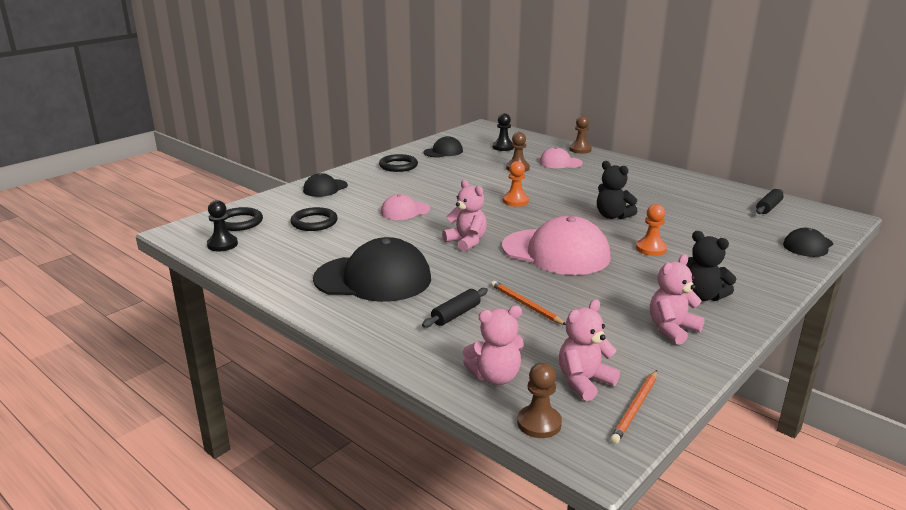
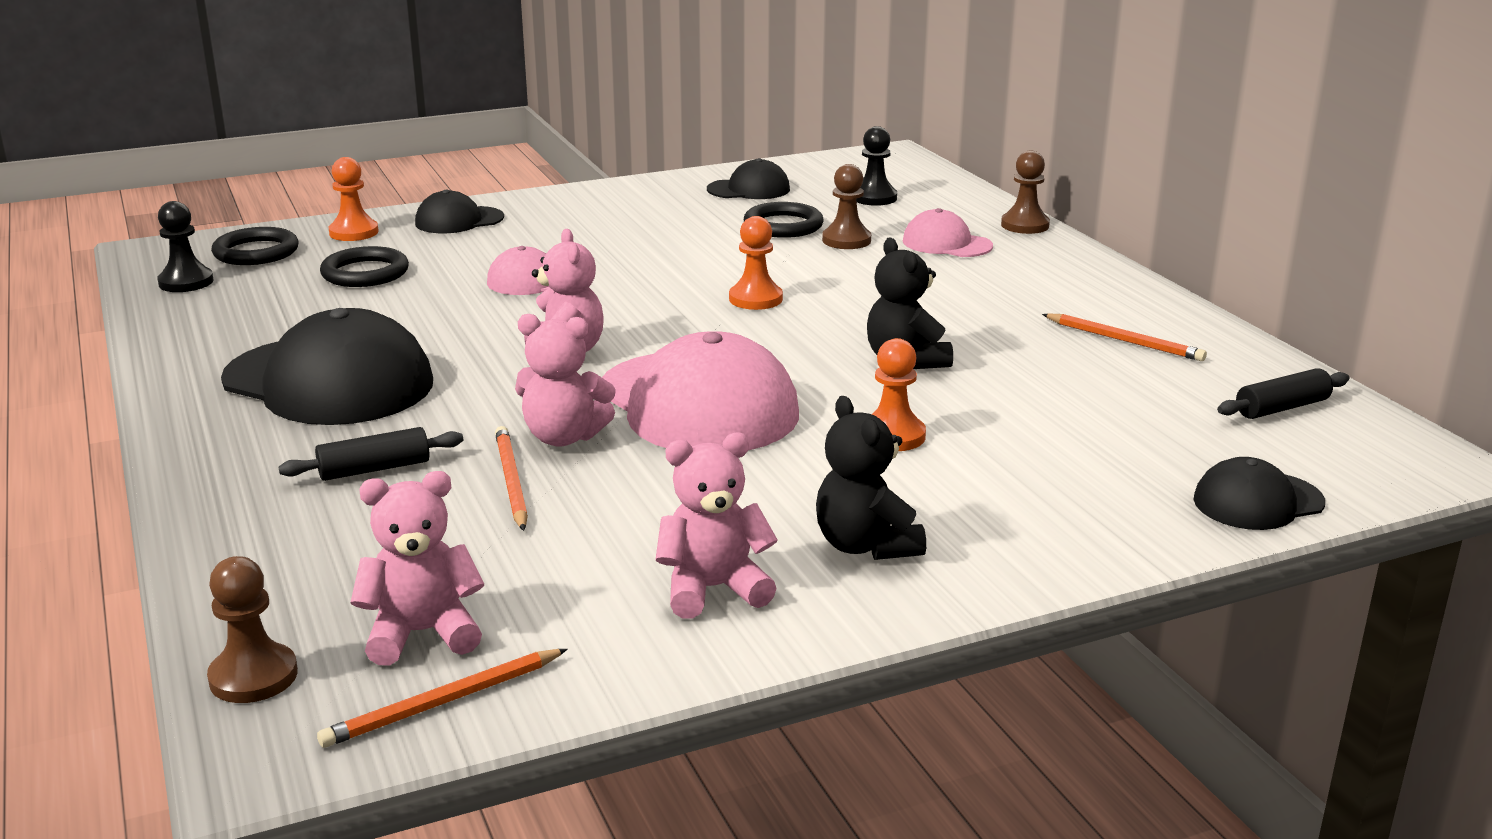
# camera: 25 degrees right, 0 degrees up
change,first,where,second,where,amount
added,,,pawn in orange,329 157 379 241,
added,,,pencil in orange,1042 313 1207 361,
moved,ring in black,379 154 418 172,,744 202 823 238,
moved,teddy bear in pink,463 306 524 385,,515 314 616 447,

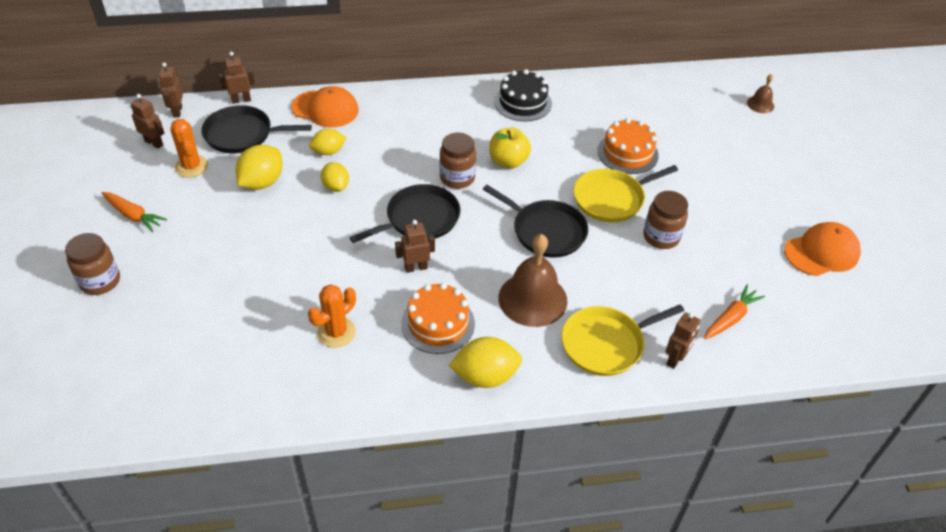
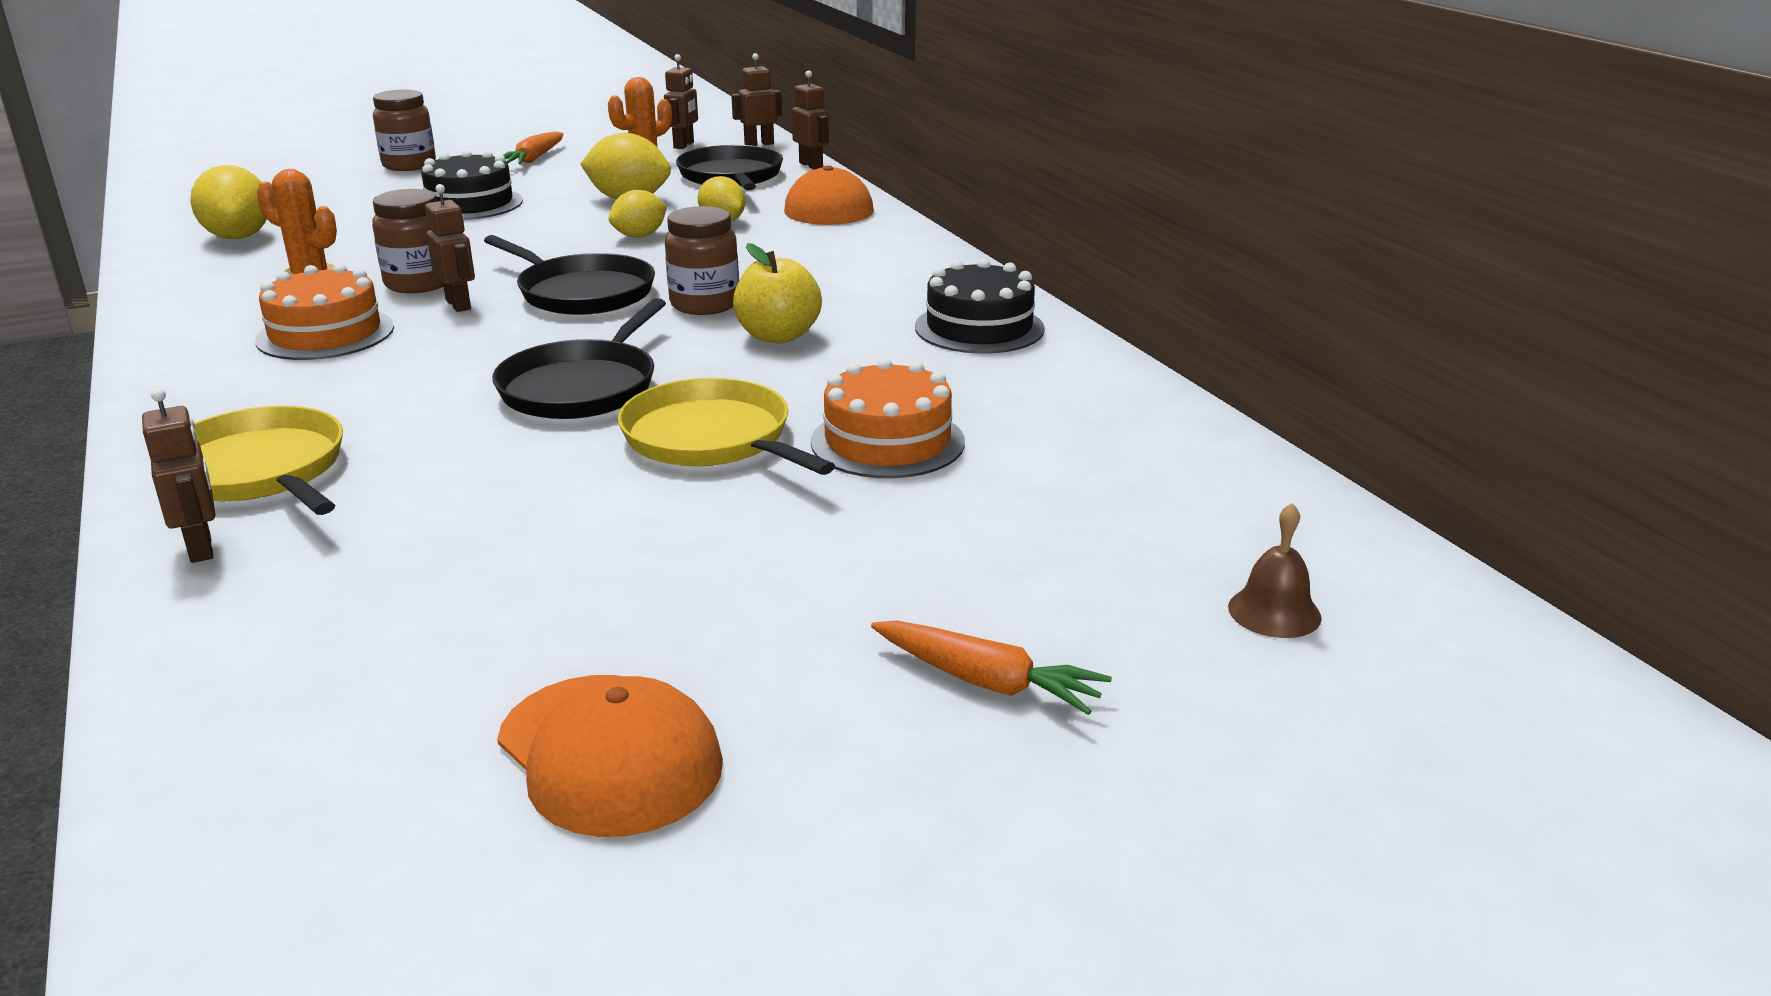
# camera: 75 degrees right, 20 degrees down
change,first,where,second,where,amount
removed,bell in brown,498 234 568 327,,,
added,,,cake in black,421 150 523 220,
moved,lemon in yellow,449 337 522 388,,190 165 267 239,
moved,jar in brown,643 191 688 249,,372 189 443 293,
moved,carrot in orange,704 285 765 339,,871 620 1112 715,
turned,robot in brown,665 312 700 369,,142 388 216 563,135 degrees counterclockwise

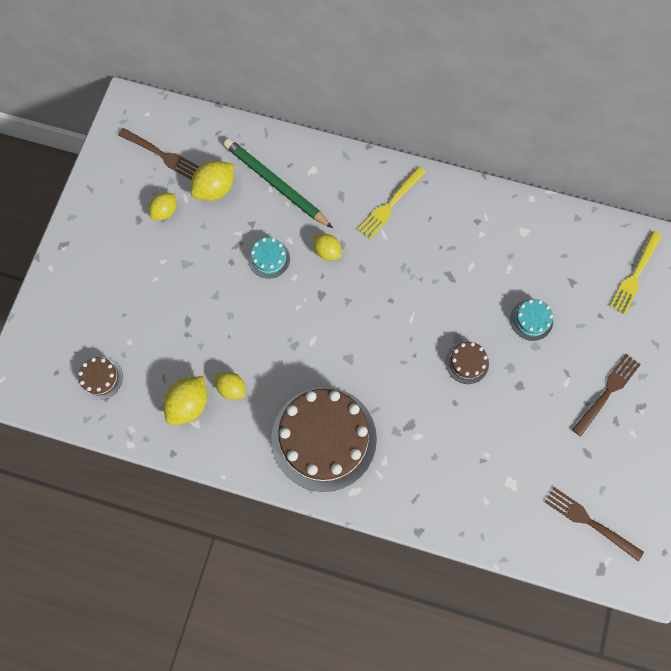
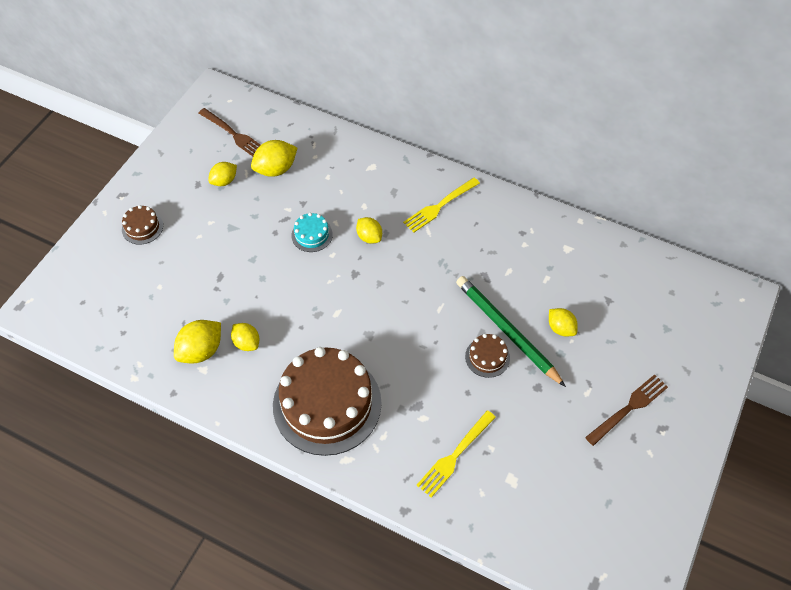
# camera: 10 degrees right, 15 degrees down
change,first,where,second,where,amount
removed,fork in brown,545 487 644 561,,,
moved,cake in brown,78 357 123 400,,122 205 163 245,
moved,pencil in green,224 138 333 228,,456 276 566 387,
moved,fork in yellow,609 231 662 315,,416 410 496 498,
replaced,cake in turquoise,510 299 553 341,lemon in yellow,549 308 578 337,

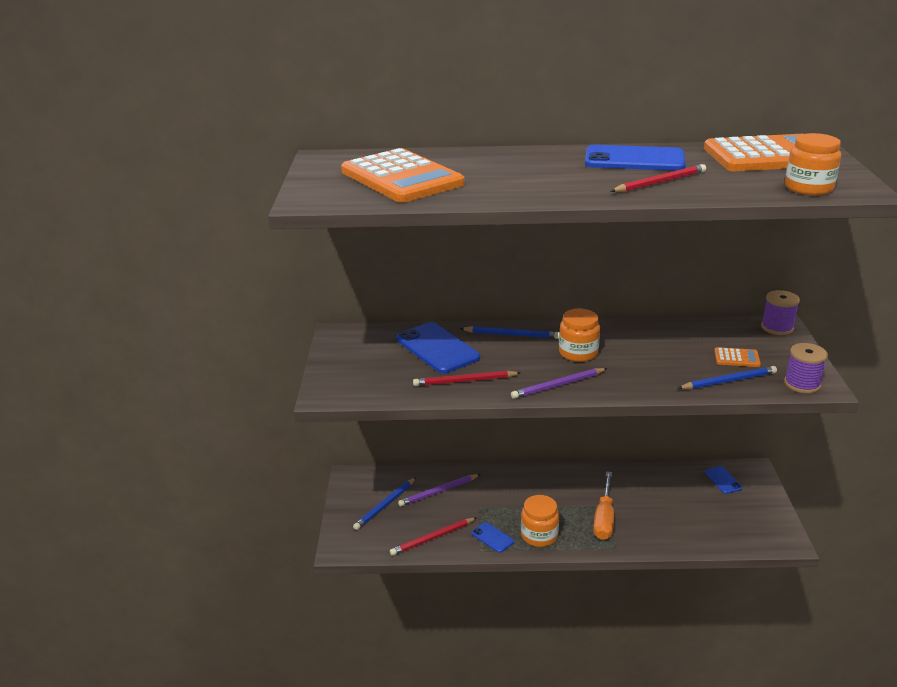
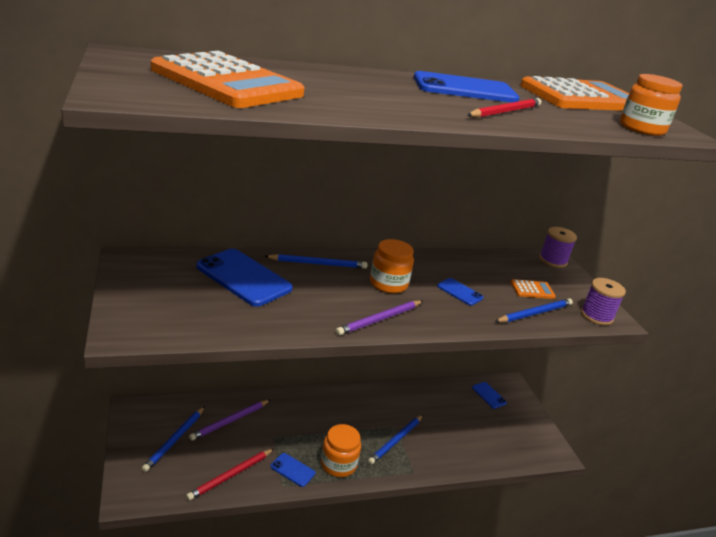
# camera: 20 degrees left, 0 degrees up
change,first,where,second,where,amount
removed,pencil in red,413 371 521 386,,,
added,,,phone in blue,437 278 483 306,
replaced,screwdriver in orange,593 471 614 540,pencil in blue,368 415 423 465,

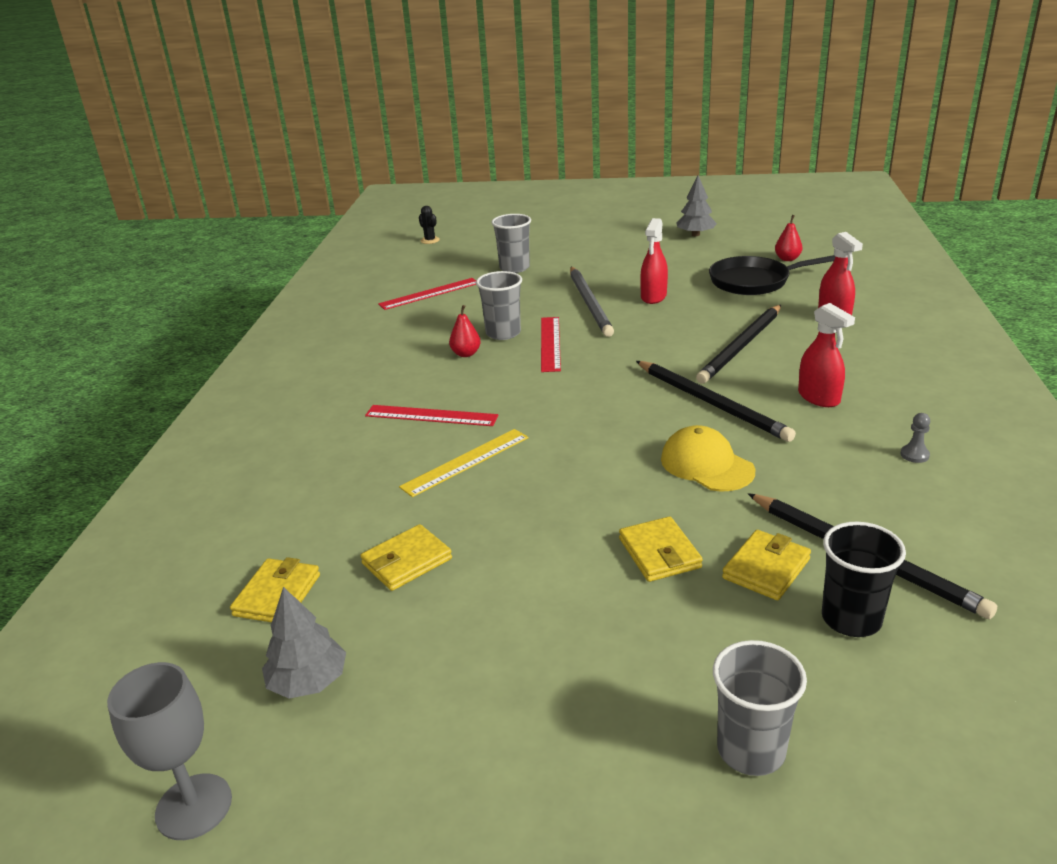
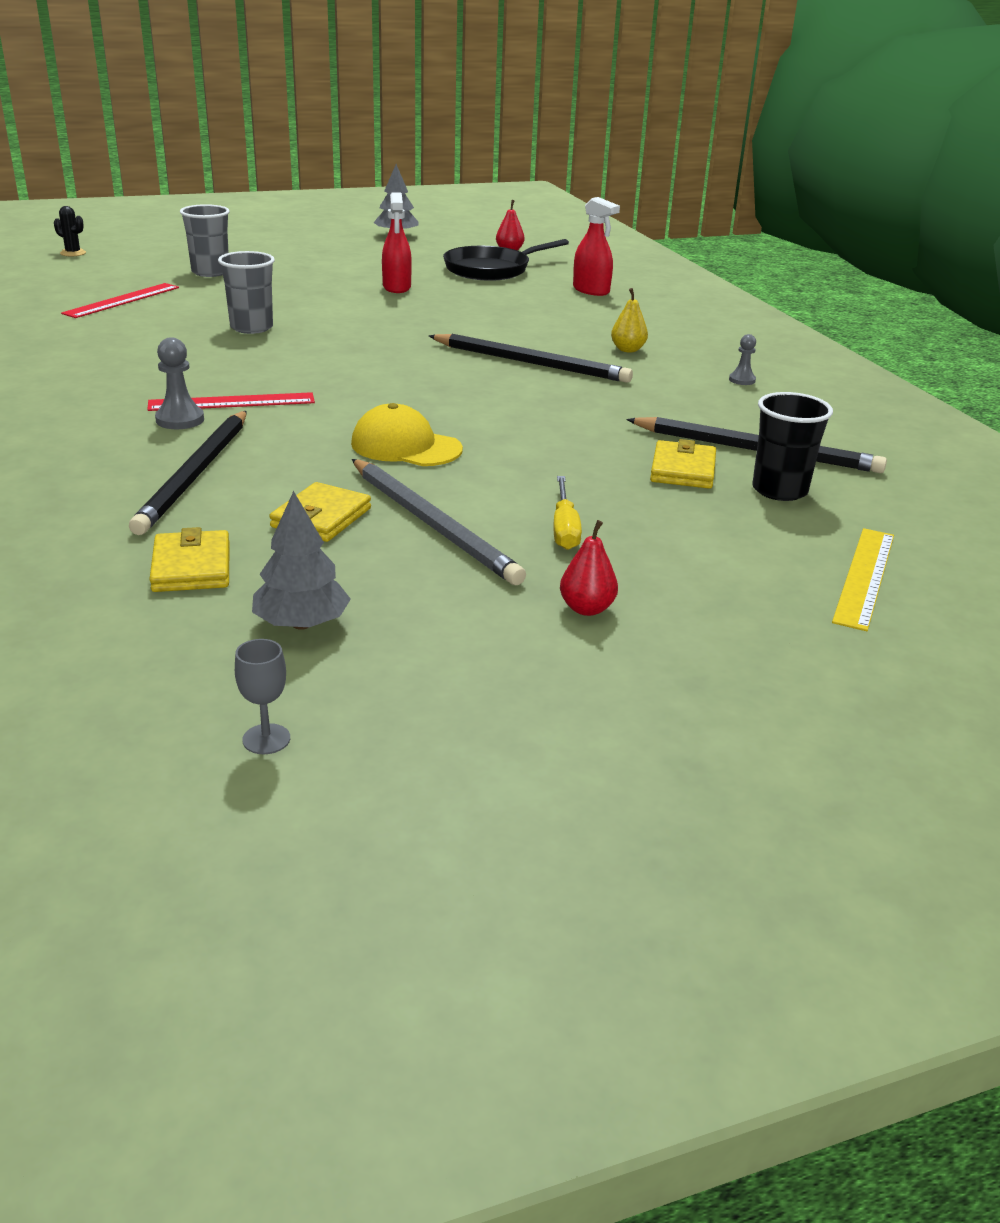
# camera: 30 degrees left, 0 degrees up
change,first,where,second,where,amount
removed,ruler in red,541 317 561 372,,,
removed,wallet in yellow,619 516 703 582,,,
removed,cup in grey,713 640 807 776,,,
added,,,pawn in grey,155 337 204 429,
added,,,screwdriver in yellow,553 476 582 550,
moved,ruler in yellow,399 429 529 497,,832 528 894 631,
moved,pear in red,449 305 481 357,,560 520 618 616,
moved,pencil in grey,570 267 614 337,,352 459 526 585,
moved,cap in yellow,661 425 755 491,,351 403 463 466,
moved,pencil in black,696 305 781 384,,129 411 247 535,
replaced,spray bottle in red,798 303 855 407,pear in yellow,611 288 648 352,
resized,goblet in grey,107 662 232 840,,235 639 290 754,x0.54

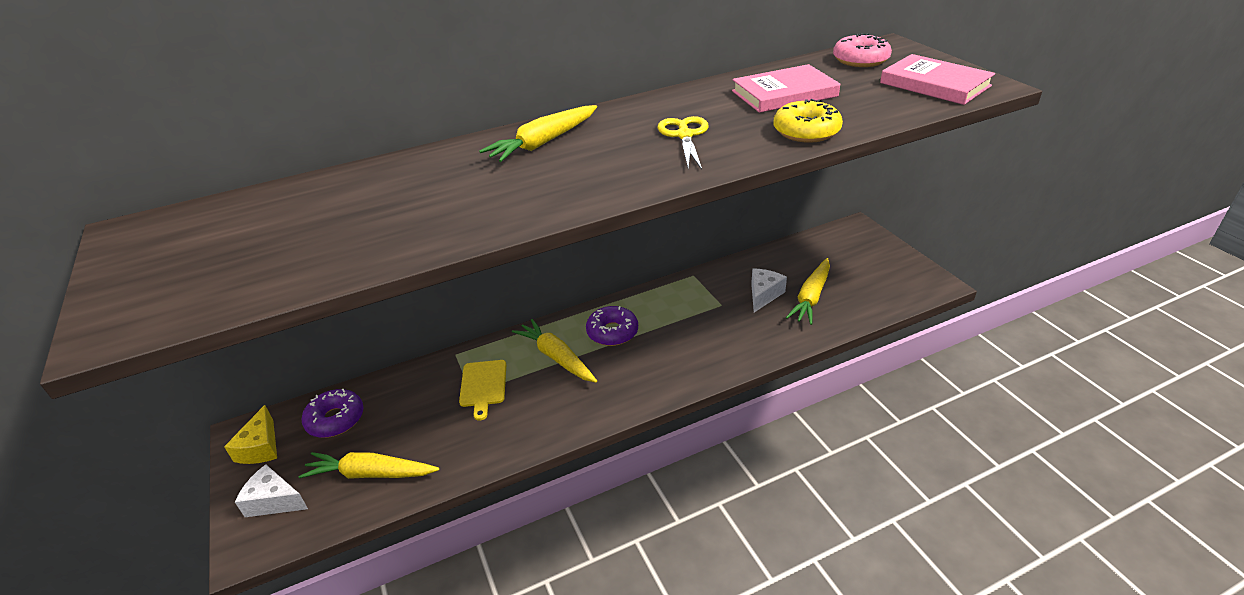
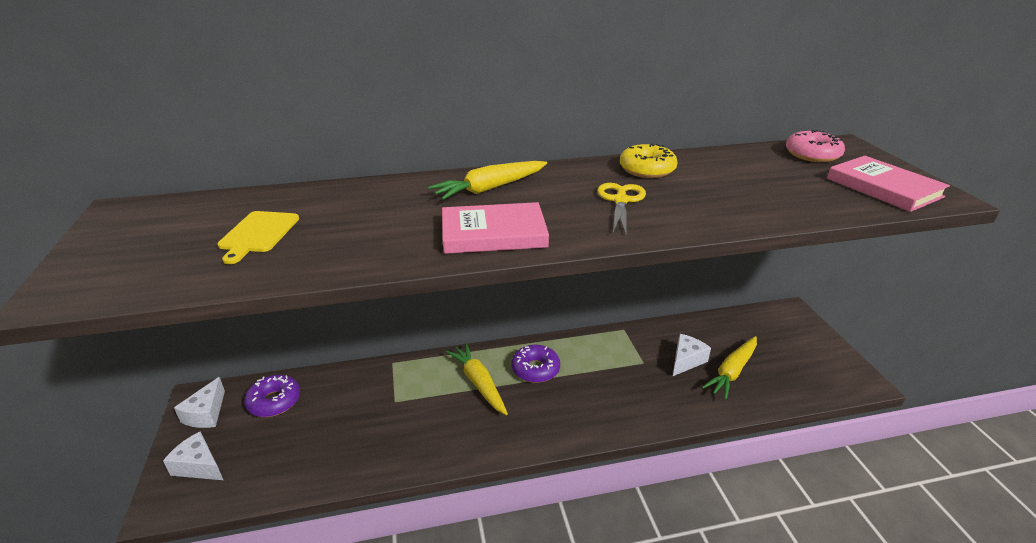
# camera: 10 degrees right, 5 degrees down
change,first,where,second,where,amount
removed,carrot in yellow,299 452 439 479,,,
moved,cutting board in yellow,459 360 506 421,,217 211 299 264,
moved,book in pink,732 64 840 113,,442 202 549 254,
moved,donut in yellow,774 99 843 143,,620 143 678 178,
recoloured,cheese in yellow,224 405 277 464,cheese in white,174 377 225 428,

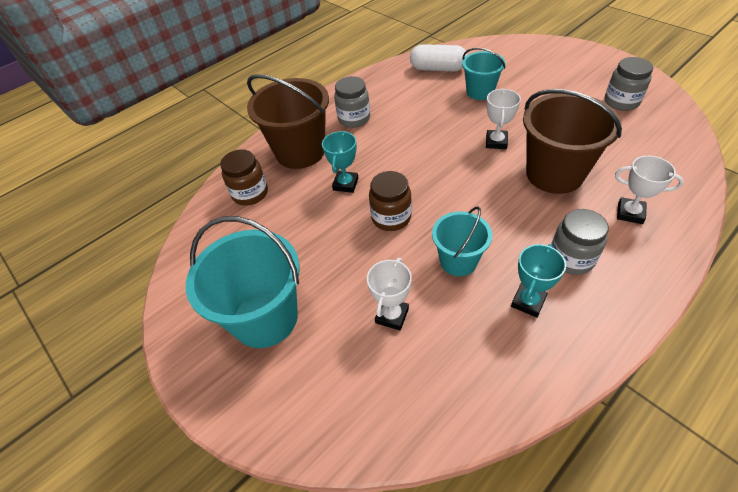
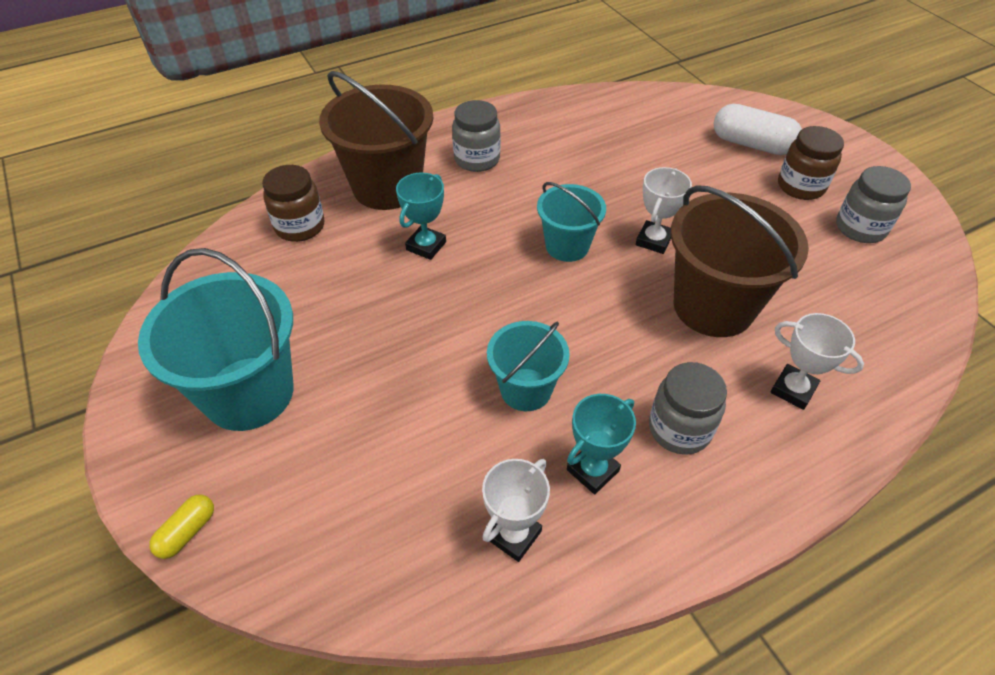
# camera: 10 degrees right, 0 degrees up
change,first,where,second,where,amount
added,,,capsule in yellow,149 494 214 559,
moved,trophy in white,367 258 412 330,,482 459 550 562,
moved,jar in brown,369 171 412 231,,778 126 844 200,
moved,capsule in white,410 44 468 71,,714 104 802 155,
moved,bucket in turquoise,462 48 506 100,,537 182 606 262,

